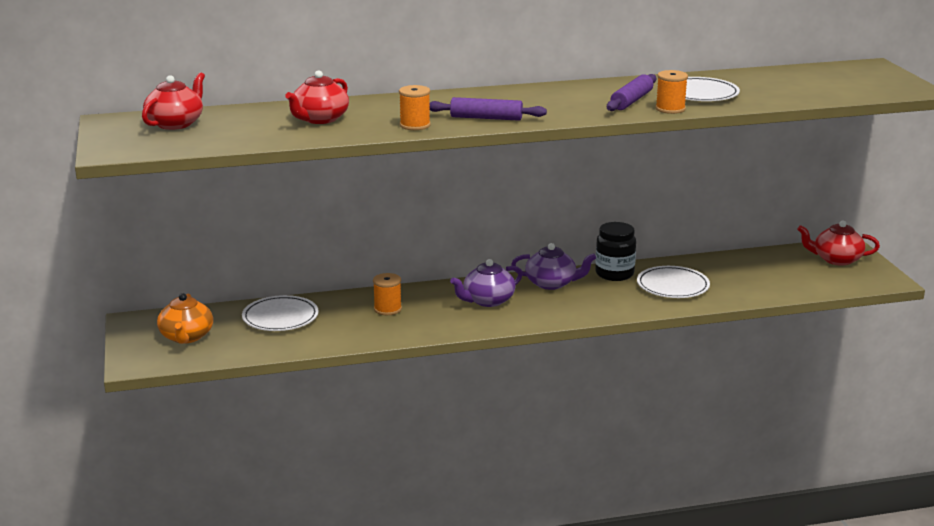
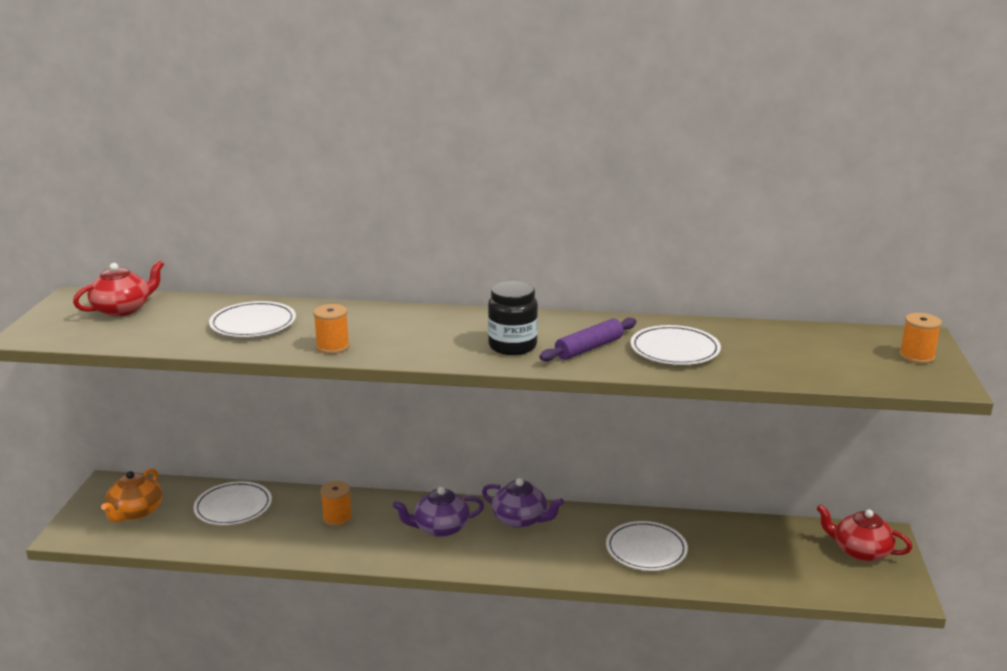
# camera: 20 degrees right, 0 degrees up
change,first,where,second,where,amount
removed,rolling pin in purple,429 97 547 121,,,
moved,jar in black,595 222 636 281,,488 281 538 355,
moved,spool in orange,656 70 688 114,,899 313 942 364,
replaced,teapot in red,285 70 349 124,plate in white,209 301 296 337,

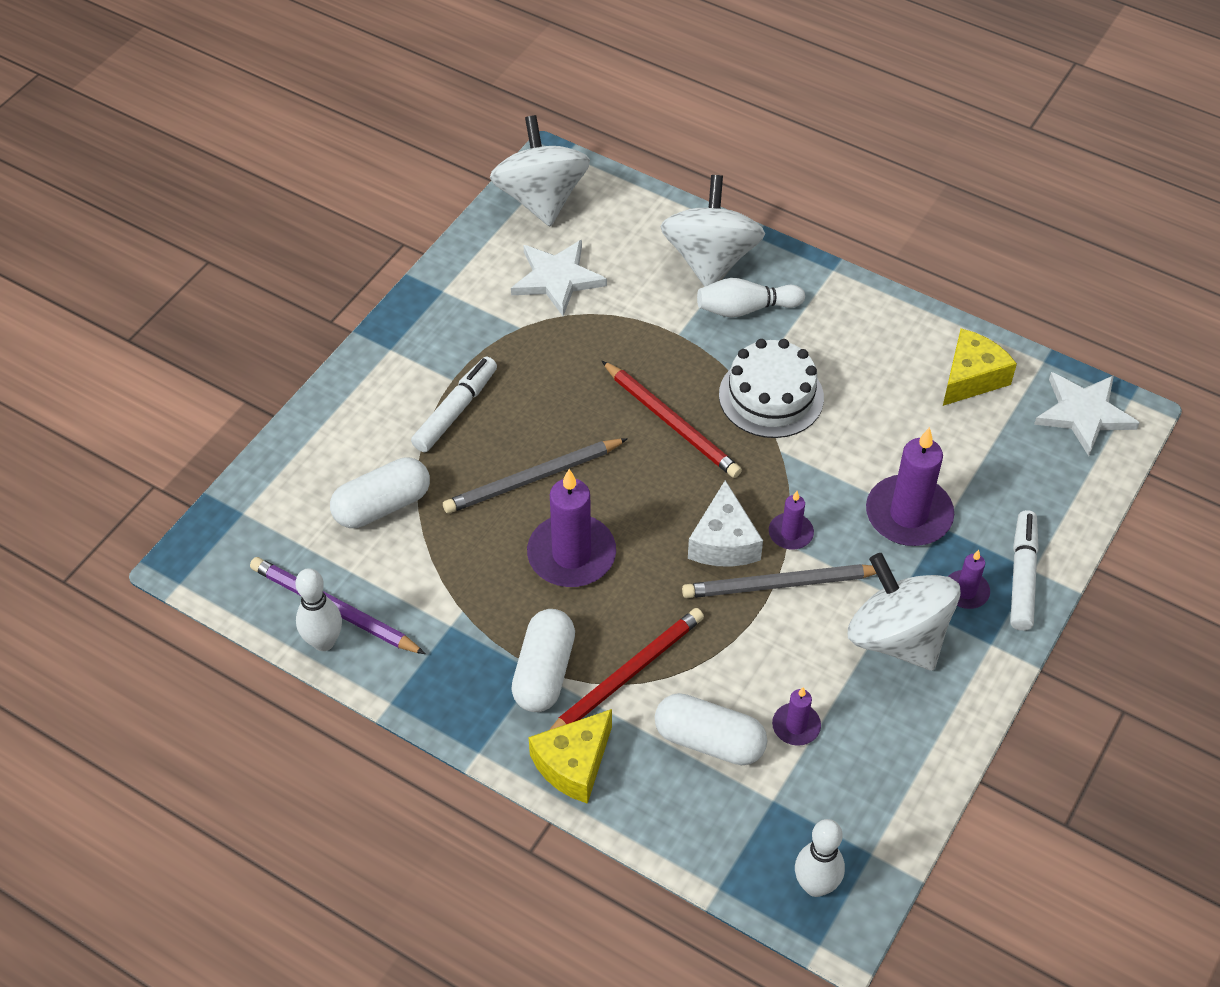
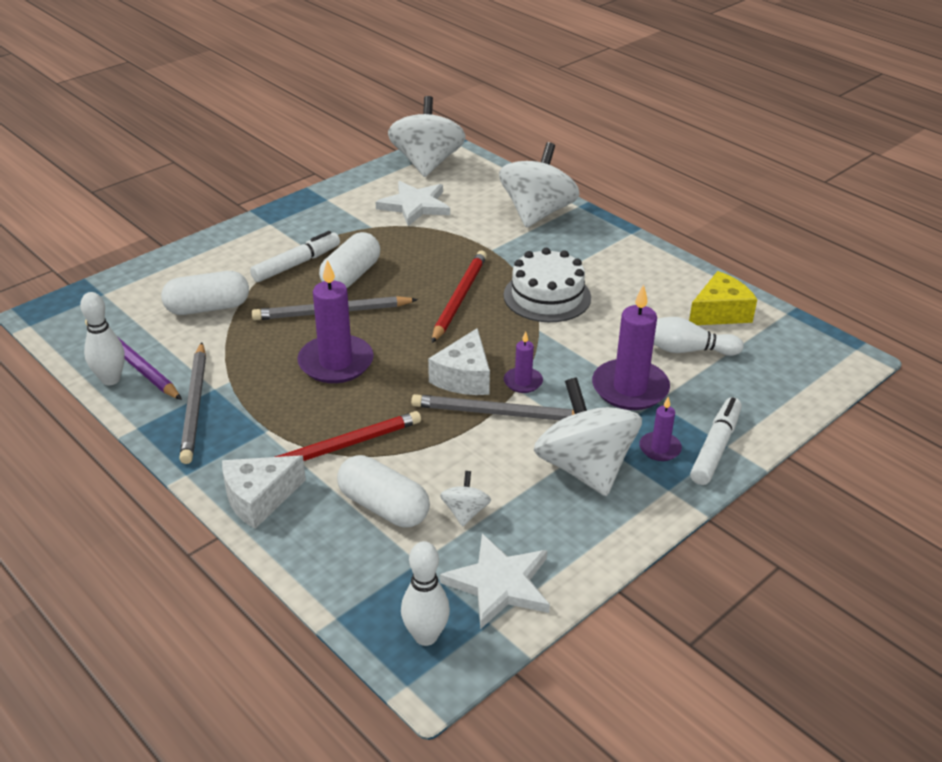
# camera: 15 degrees right, 15 degrees down
change,first,where,second,where,amount
added,,,pencil in grey,179 342 206 464,
moved,capsule in white,511 609 575 712,,319 232 380 288,
moved,bowling pin in white,697 278 805 317,,654 317 744 356,
moved,star in white,1034 372 1140 456,,440 534 550 629,
replaced,candle in purple,772 687 821 746,spinning top in white,440 471 491 527,
recoloured,cheese in yellow,529 709 612 804,cheese in white,222 455 306 529,
turned,pencil in red,602 361 742 478,,432 251 487 343,135 degrees counterclockwise

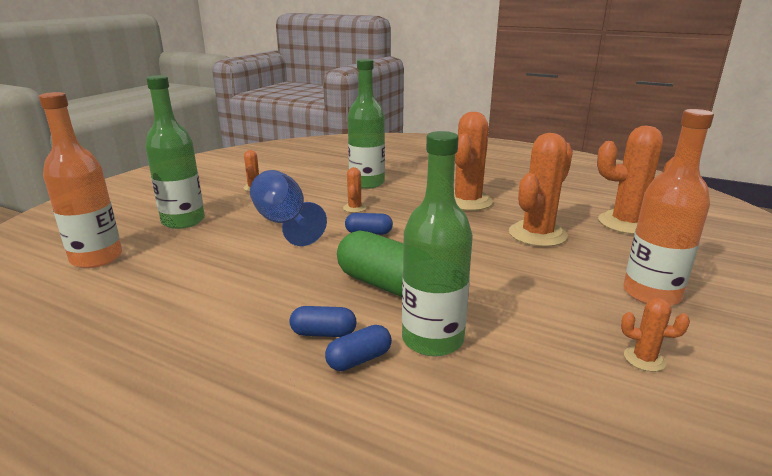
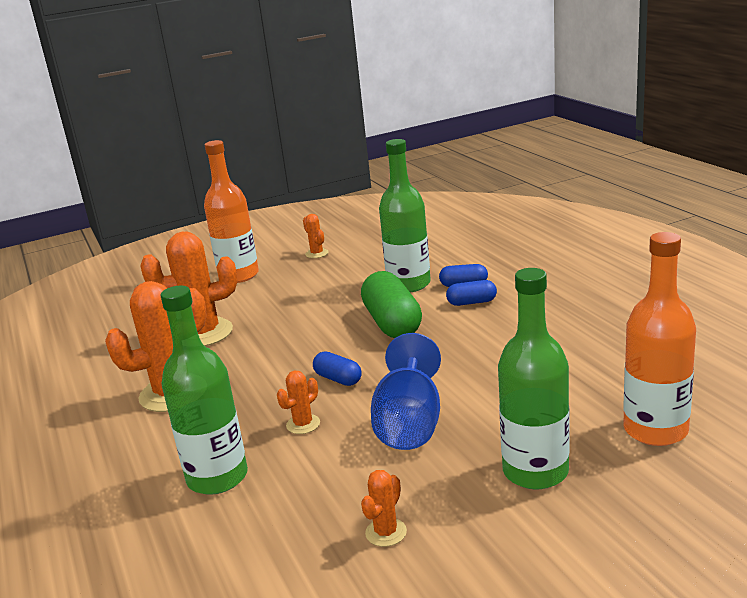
# camera: 140 degrees left, 0 degrees up
change,first,where,second,where,amount
removed,cactus in orange,597 126 673 234,,,
turned,capsule in blue,289 306 357 337,,446 280 497 306,45 degrees counterclockwise

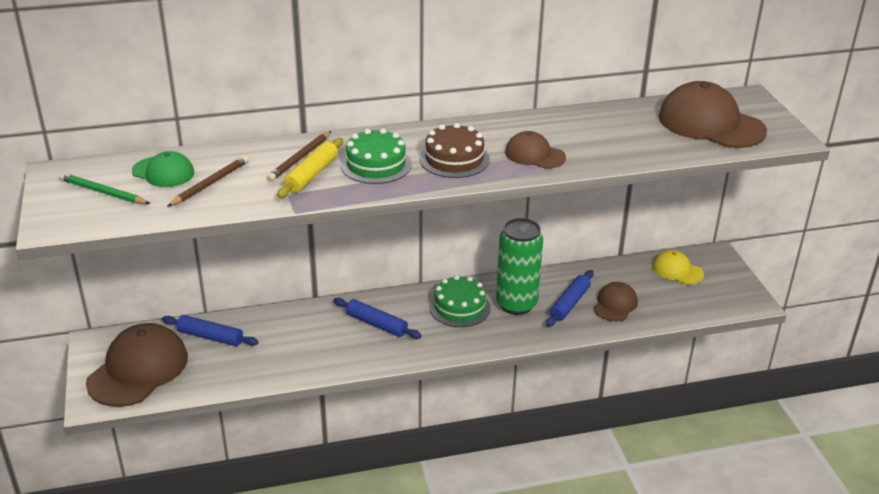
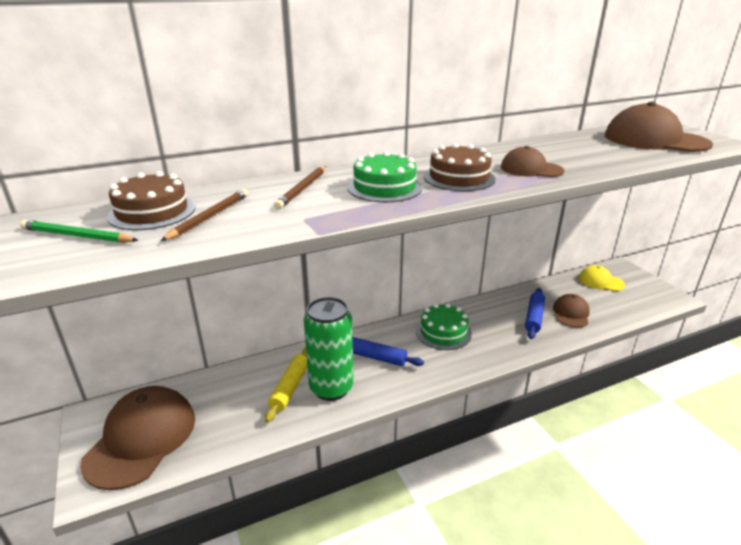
# camera: 10 degrees left, 5 degrees down
change,first,where,second,where,amount
removed,rolling pin in blue,162 315 259 346,,,
moved,rolling pin in yellow,277 138 343 198,,265 348 307 423,
moved,can in green,496 218 543 315,,304 297 353 401,
replaced,cap in green,132 151 194 187,cake in brown,107 171 195 230,

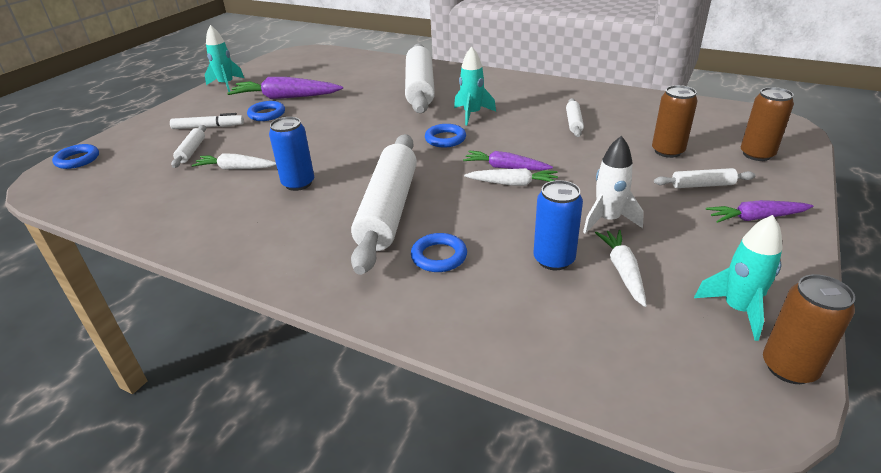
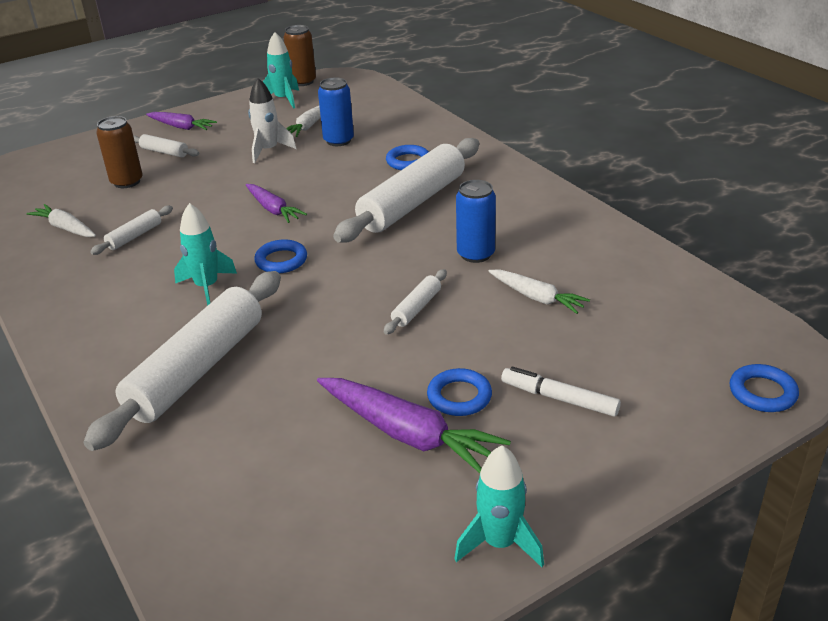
# camera: 150 degrees left, 0 degrees up
change,first,where,second,where,amount
removed,can in brown,741 87 794 161,,,
moved,rolling pin in white,171 125 206 168,,384 269 447 334,
moved,carrot in white,464 168 558 186,,27 204 96 237,

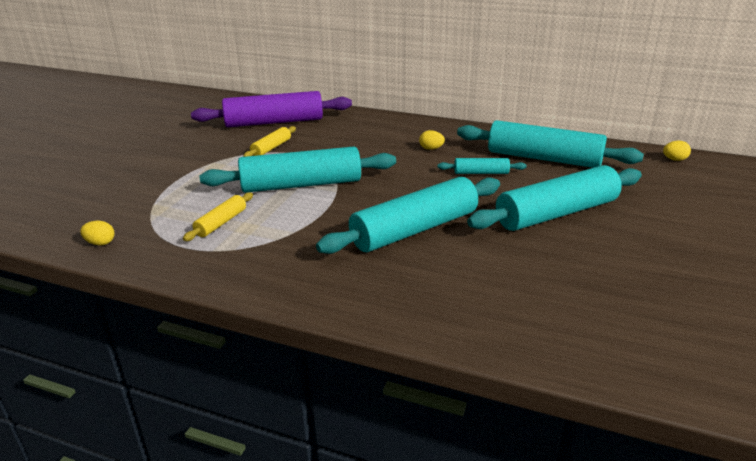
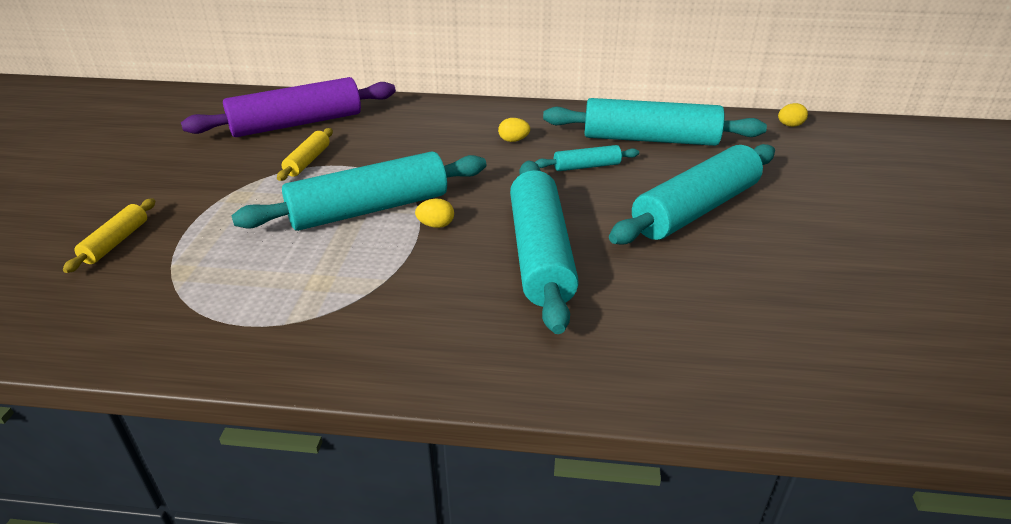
# camera: 15 degrees left, 5 degrees up
change,first,where,second,where,amount
moved,egg in yellow,80 221 114 246,,415 199 454 228,
moved,rolling pin in yellow,183 192 253 241,,63 198 155 273,
turned,rolling pin in turquoise,316 177 500 254,,510 161 579 334,45 degrees counterclockwise

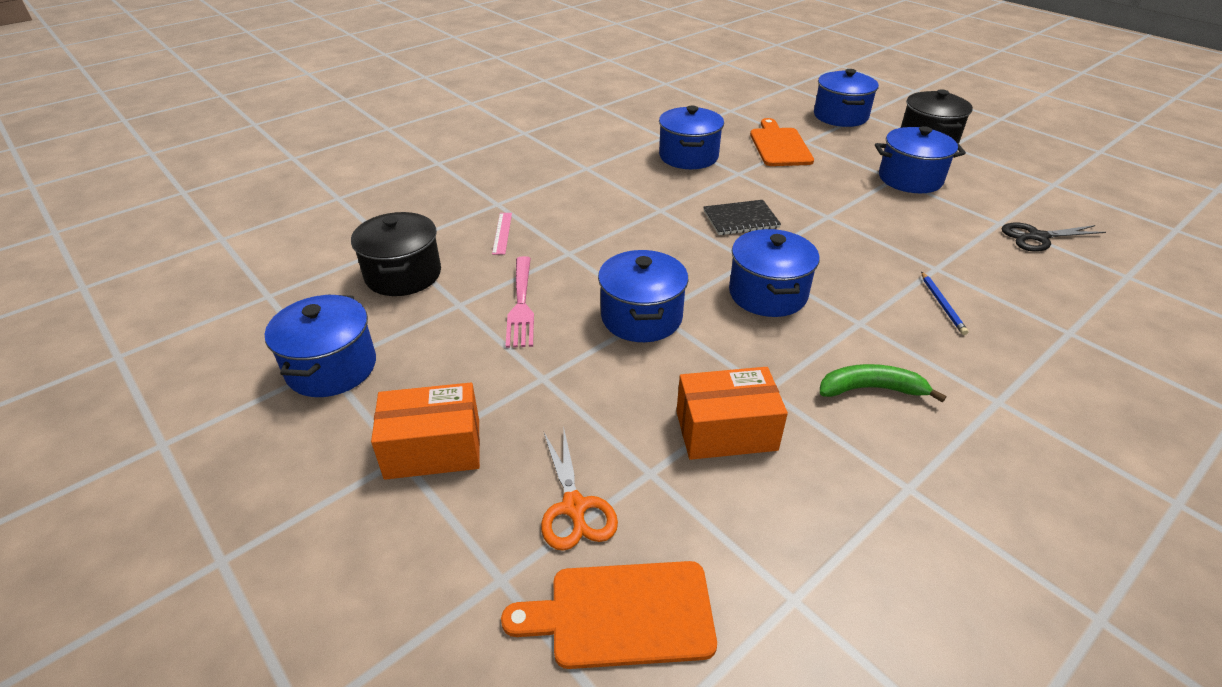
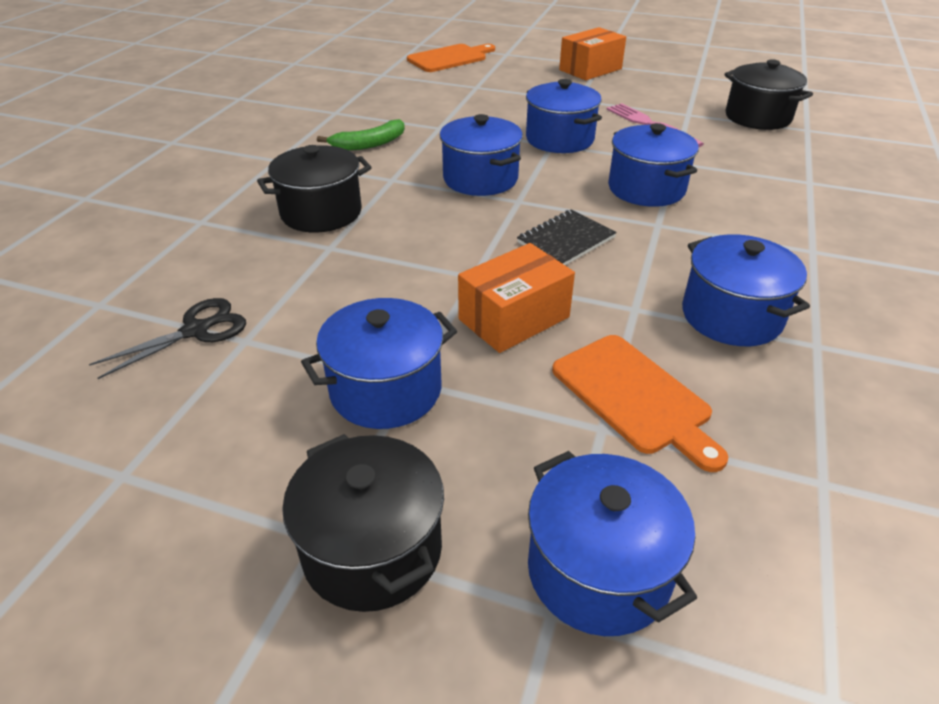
# camera: 150 degrees right, 0 degrees up
change,first,where,second,where,amount
removed,ruler in pink,492 213 512 255,,,
removed,scissors in orange,541 429 618 551,,,
moved,pot in blue,265 295 376 397,,608 123 699 207,
moved,box in orange,677 367 788 460,,458 243 575 353,
replaced,pencil in blue,921 272 968 335,pot in black,257 145 372 232,

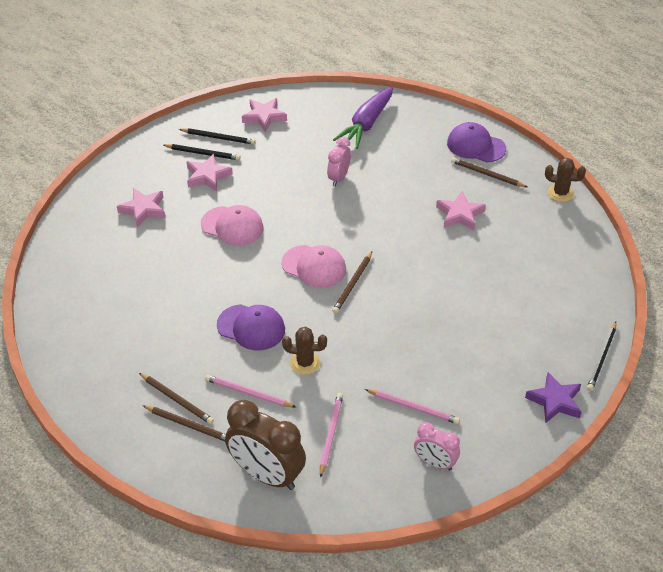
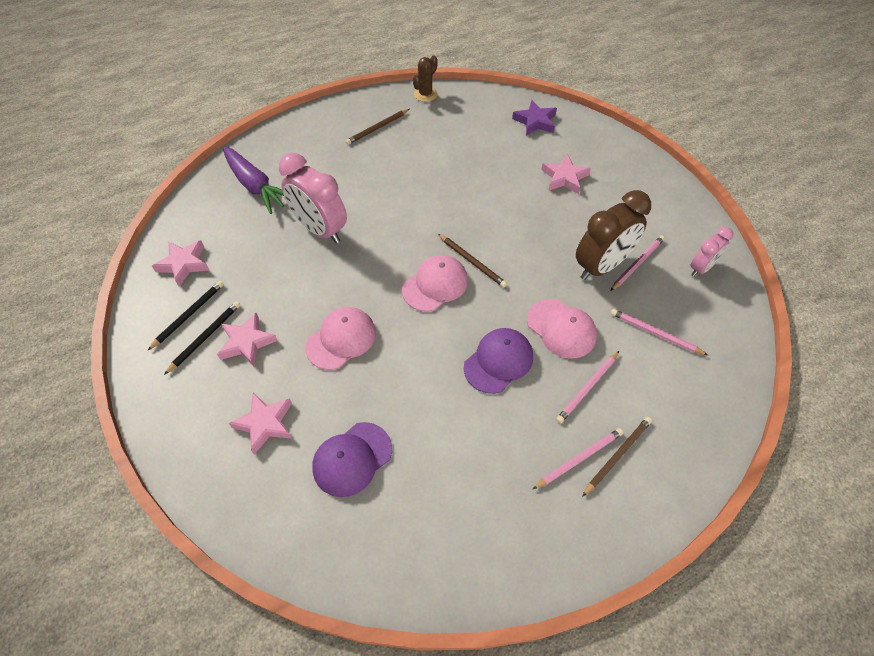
# camera: 70 degrees left, 10 degrees up
change,first,where,second,where,amount
removed,pencil in black,587 322 616 391,,,
moved,clock in brown,225 400 306 490,,576 190 651 280,
moved,star in pink,436 191 486 230,,541 154 591 194,
moved,cap in purple,447 122 506 162,,312 422 392 497,
moved,star in purple,525 372 581 423,,512 100 557 135,
replaced,cactus in brown,282 327 327 375,cap in pink,527 299 597 359,
recoloured,pencil in brown,139 373 214 424,pencil in pink,533 428 624 489,
resized,clock in pink,327 137 351 187,,279 153 347 243,x1.77

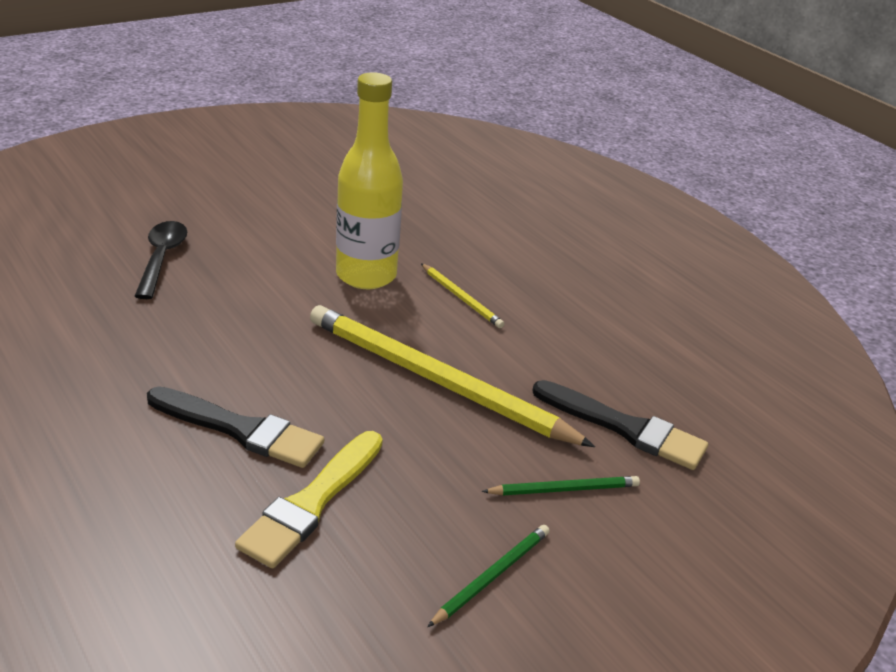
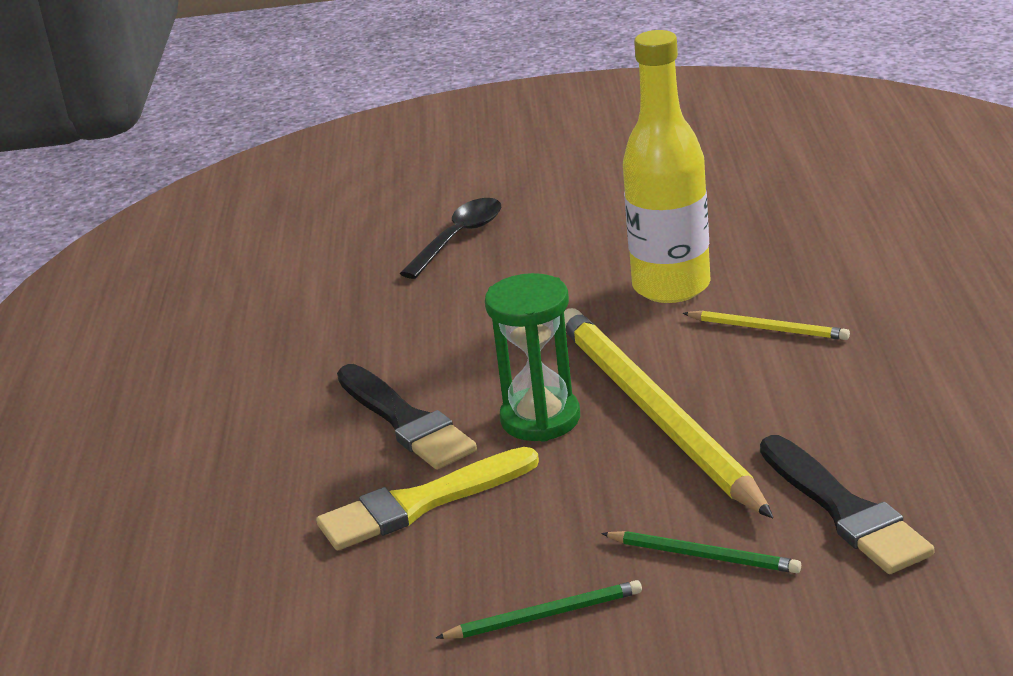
# camera: 40 degrees right, 5 degrees down
change,first,where,second,where,amount
added,,,hourglass in green,485 273 580 442,
turned,pencil in yellow,421 263 504 328,,683 311 850 340,60 degrees counterclockwise

